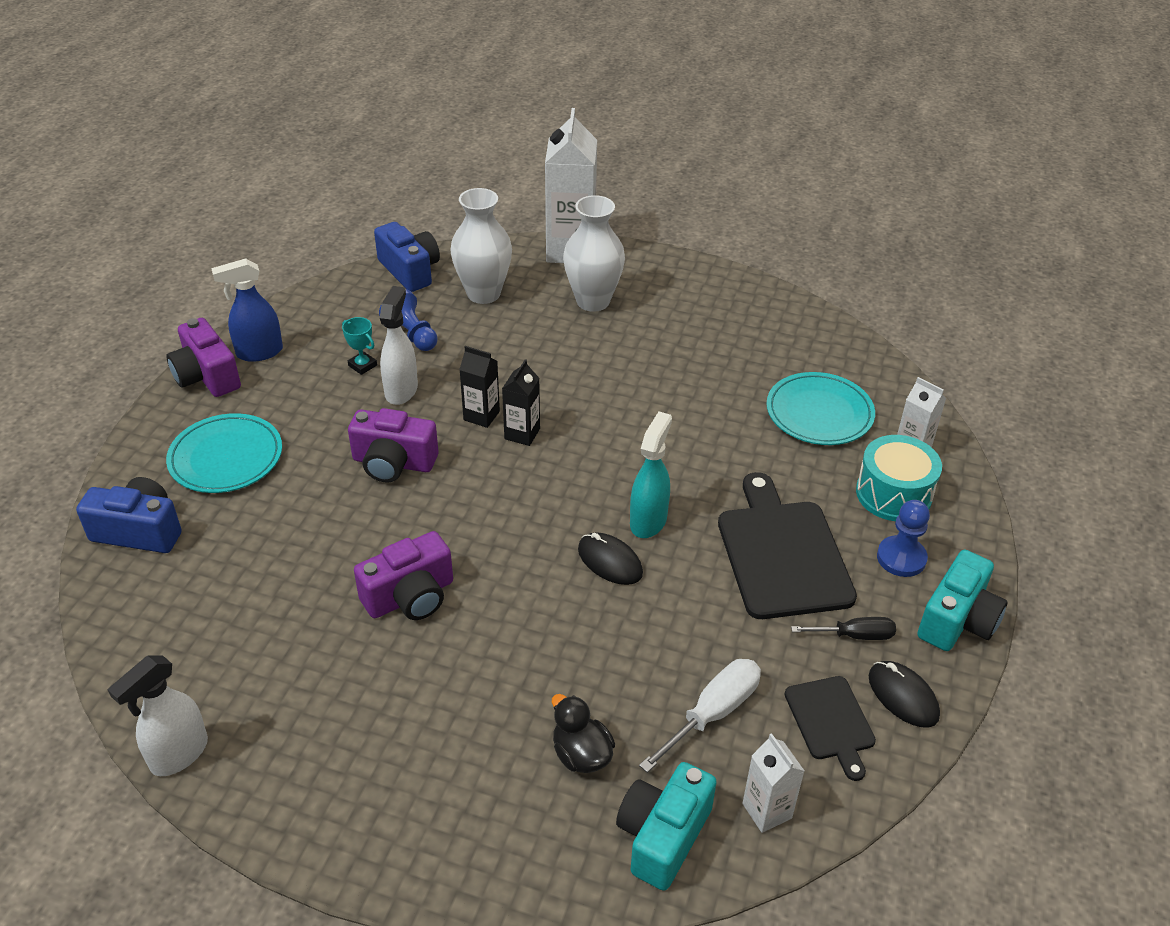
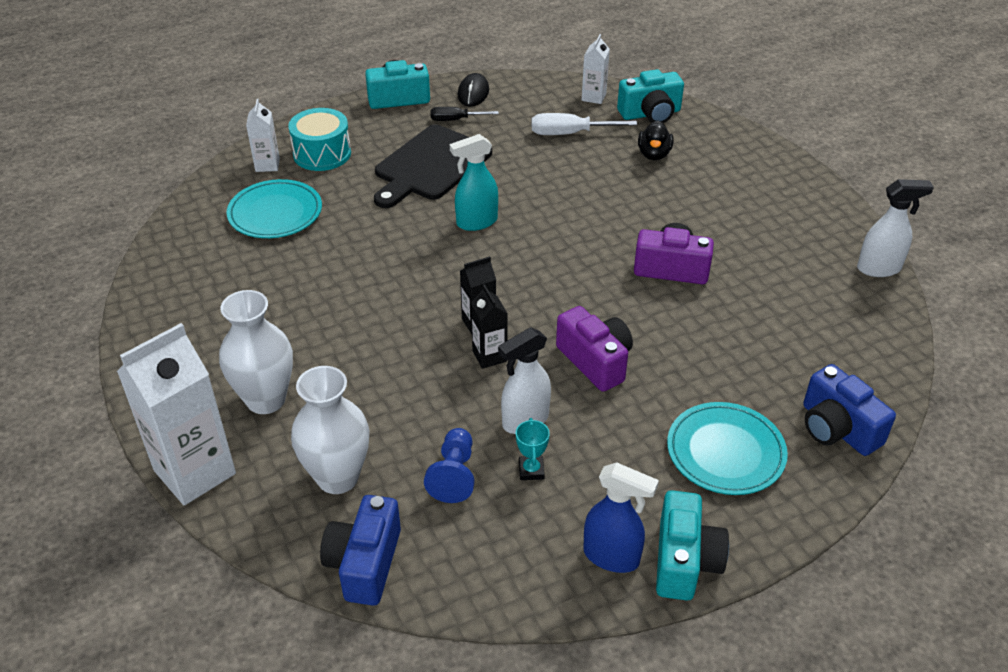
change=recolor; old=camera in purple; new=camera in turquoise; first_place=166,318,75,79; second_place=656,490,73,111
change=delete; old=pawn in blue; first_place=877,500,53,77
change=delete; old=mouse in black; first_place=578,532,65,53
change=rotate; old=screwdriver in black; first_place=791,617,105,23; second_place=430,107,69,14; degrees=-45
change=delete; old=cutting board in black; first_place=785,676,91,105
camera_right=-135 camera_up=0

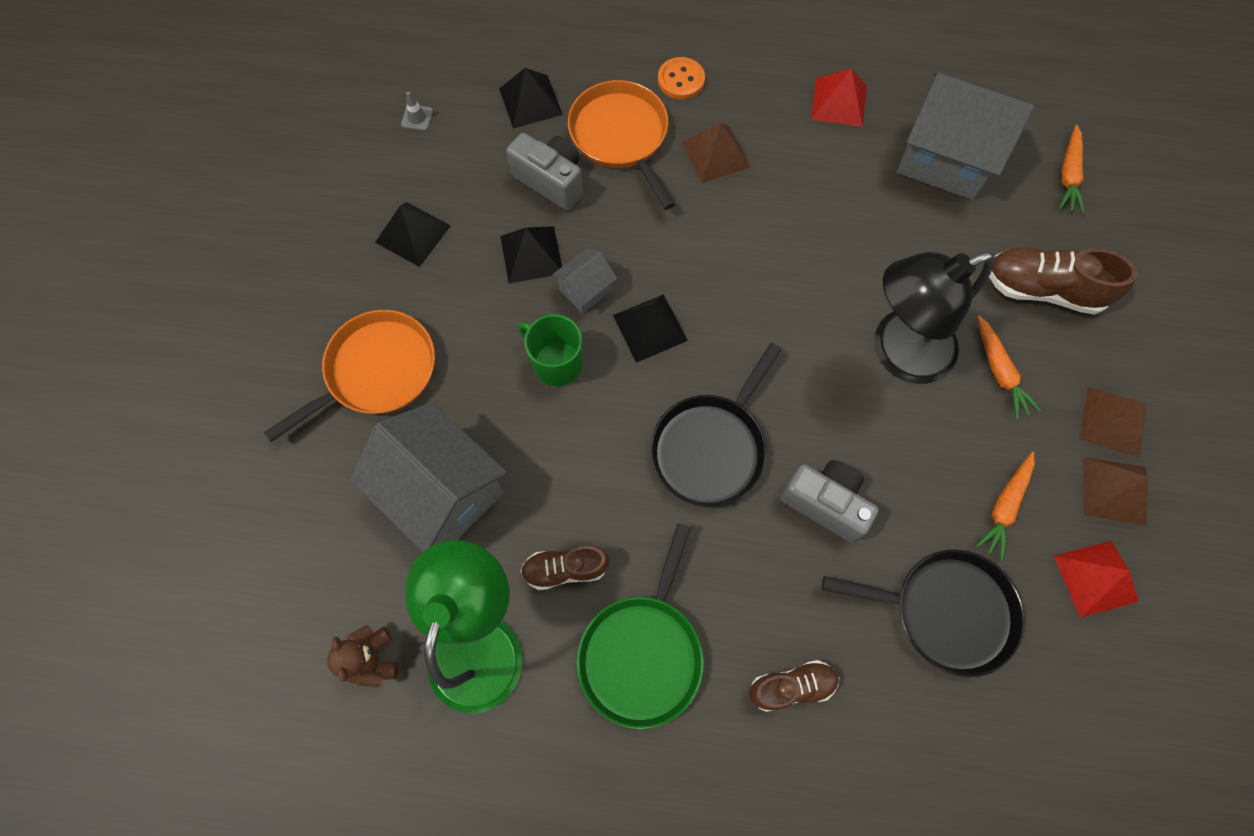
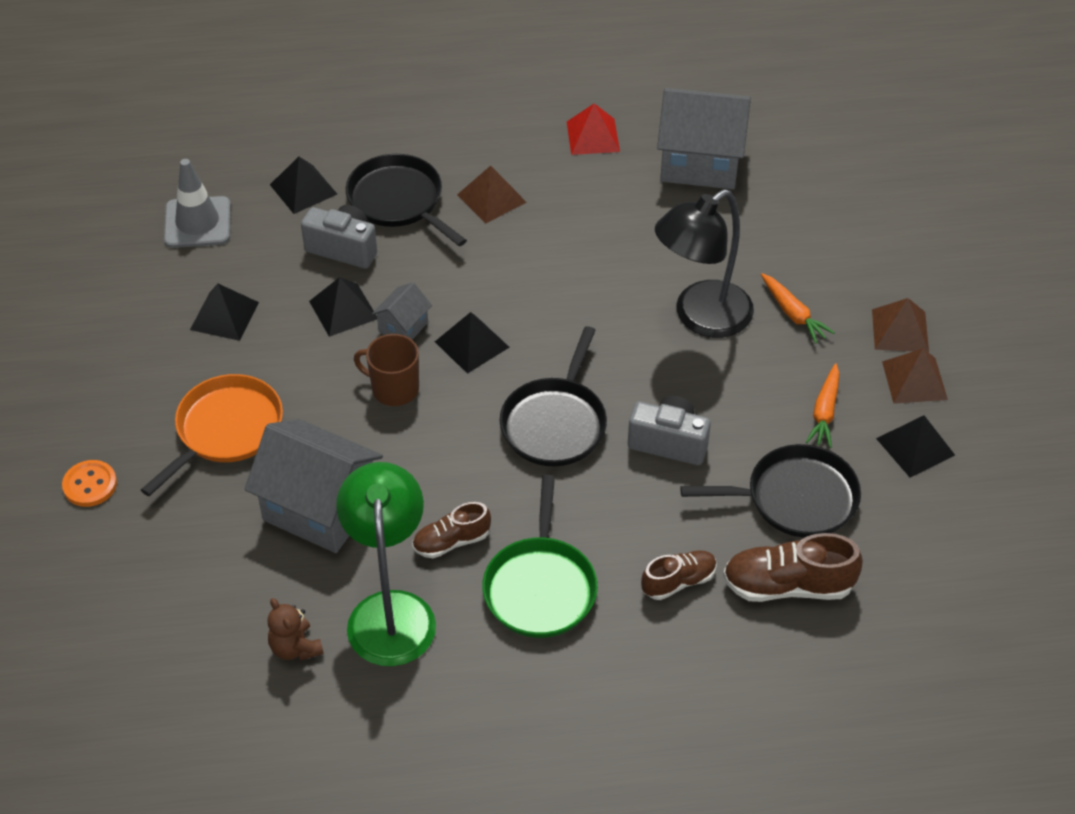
change=move; old=button in orange; first_place=658,57,47,42; second_place=62,460,55,47
change=recolor; old=pan in orange; new=pan in black; first_place=568,80,107,130; second_place=346,154,121,92
change=resize; old=traffic cone in grey; first_place=401,92,32,39; second_place=164,159,67,89; factor=2.39
change=delete; old=carrot in orange; first_place=1059,125,26,88
change=move; old=shoe in brown; first_place=989,247,149,68; second_place=723,533,140,69
change=recolor; old=mug in green; new=mug in brown; first_place=518,314,65,72; second_place=354,334,65,72
change=recolor; old=pyramid in red; new=pyramid in black; first_place=1054,541,85,77; second_place=876,415,79,63
camera_right=-15 camera_up=-20

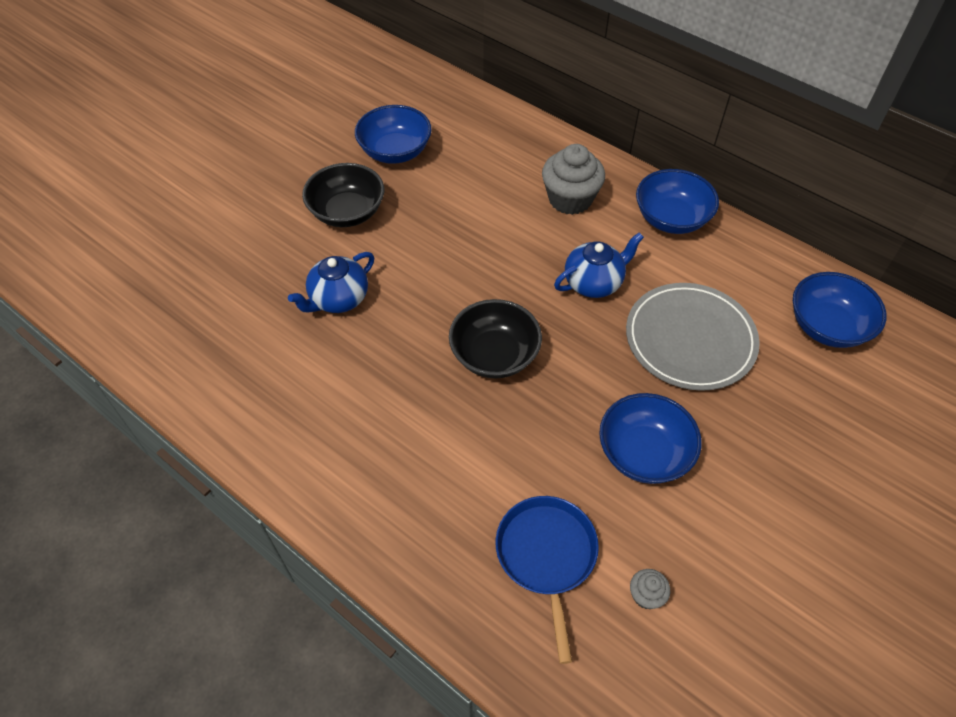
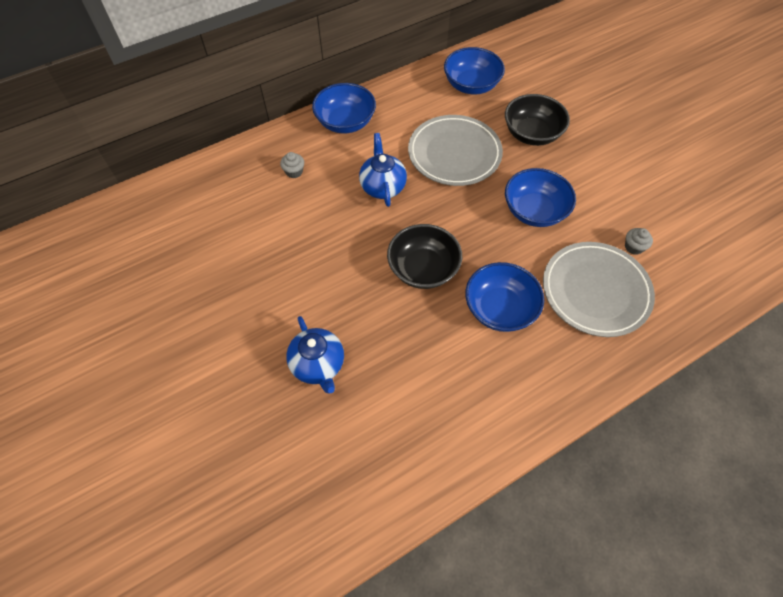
change=move; old=bowl in blue; first_place=355,105,77,59; second_place=465,262,79,70
change=resize; old=cupcake in grey; first_place=542,144,63,71; second_place=280,152,24,26; factor=0.47
change=move; old=bowl in black; first_place=302,163,82,64; second_place=505,94,65,52
change=replace; old=pan in blue; new=plate in grey; first_place=495,496,104,168; second_place=543,242,112,95
camera_right=-70 camera_up=5

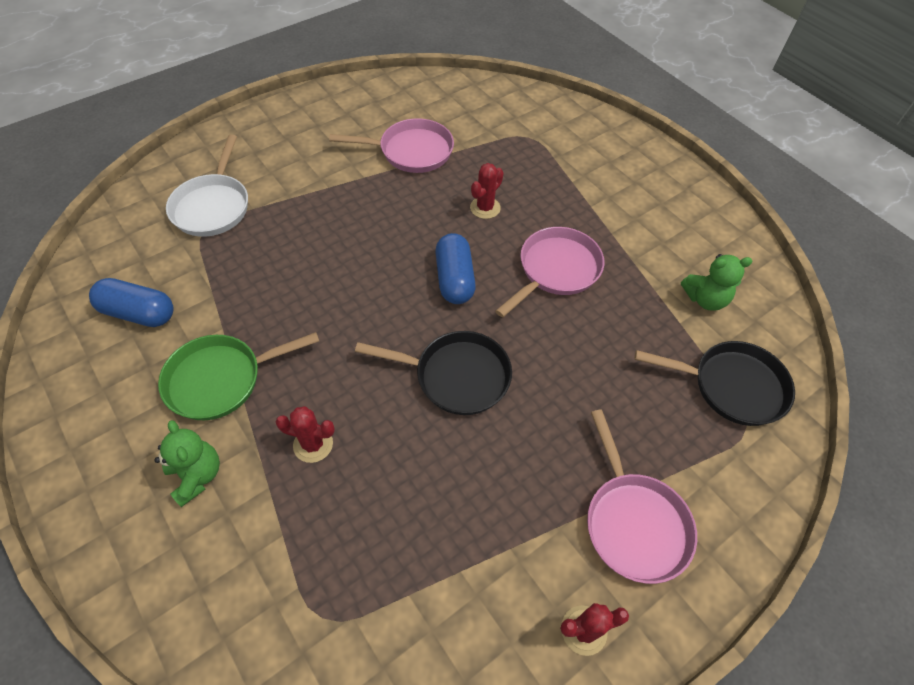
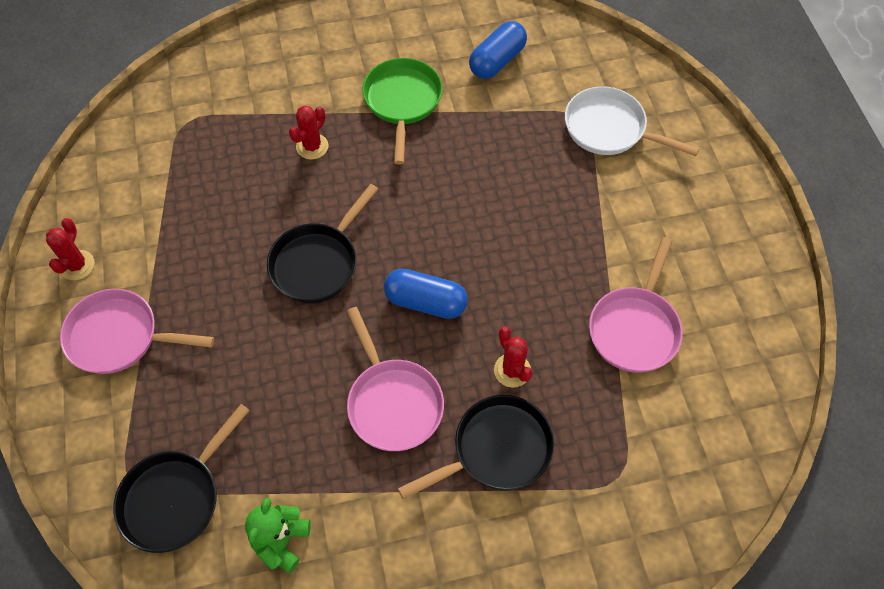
change=delete; old=teddy bear in green; first_place=154,420,66,87
change=insert; new=pan in black; second_place=398,395,157,105
camera_right=115 camera_up=5

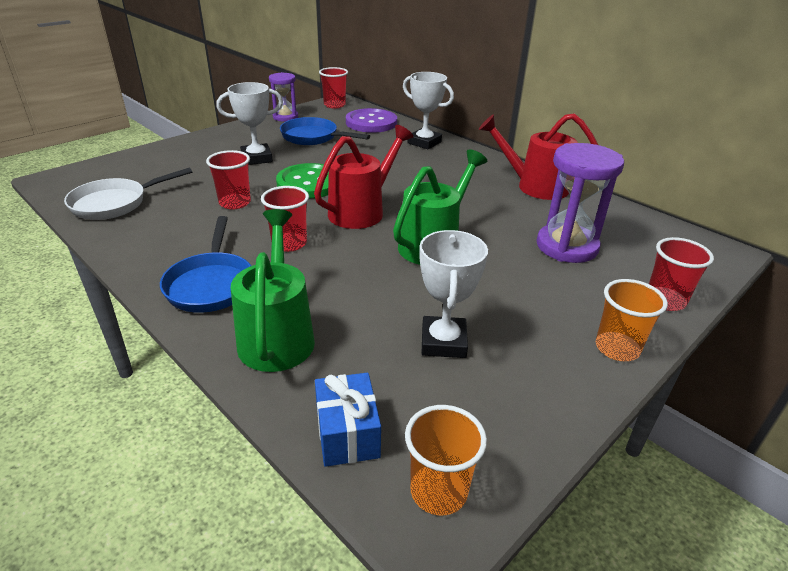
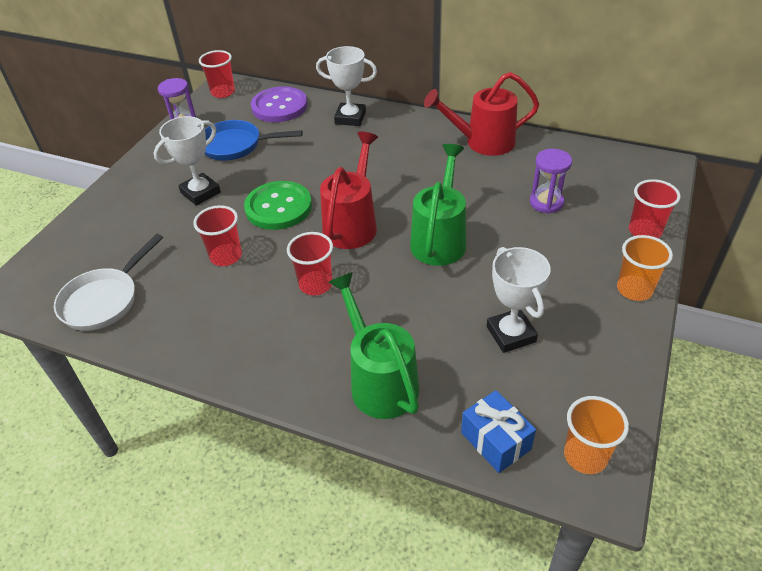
change=resize; old=hourglass in purple; first_place=536,143,88,120; second_place=530,149,42,65; factor=0.61
change=delete; old=pan in blue; first_place=160,216,91,97
camera_right=-20 camera_up=10

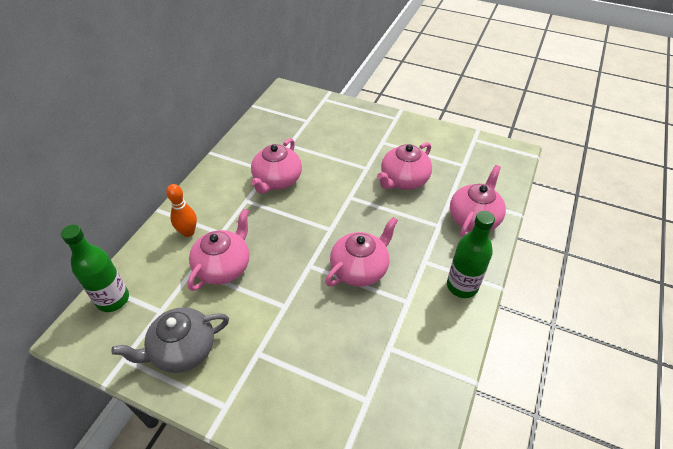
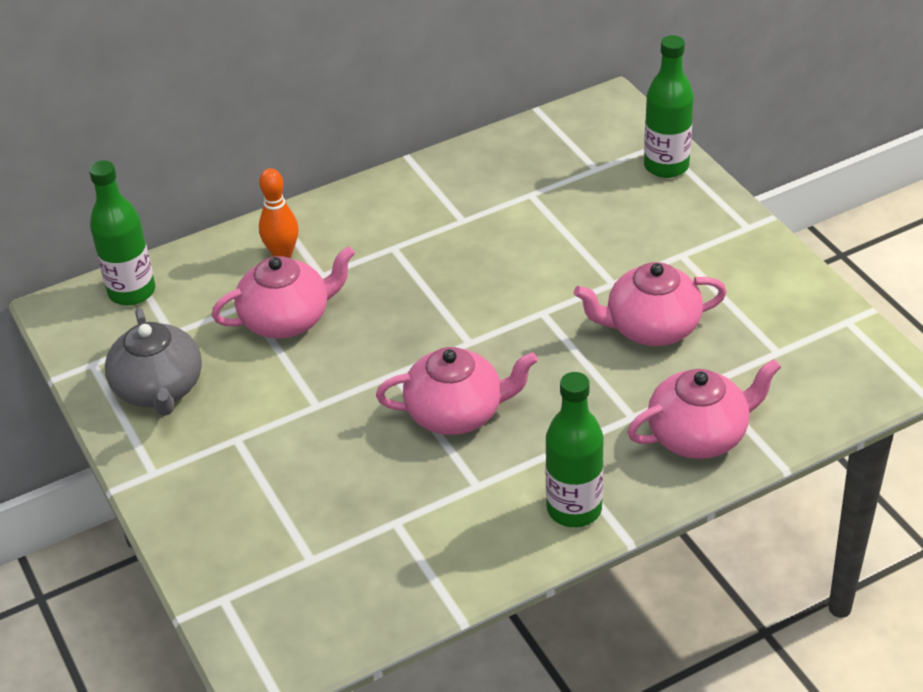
change=delete; old=teapot in pink; first_place=251,138,51,56
change=rotate; old=teapot in grey; first_place=111,307,118,66; second_place=105,308,97,108; degrees=-120
change=insert; new=bottle in green; second_place=644,35,50,143
camera_right=40 camera_up=-5

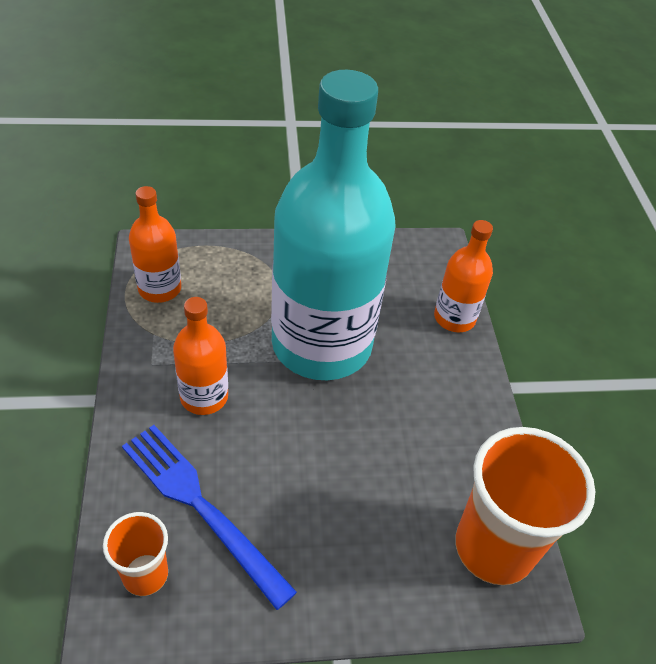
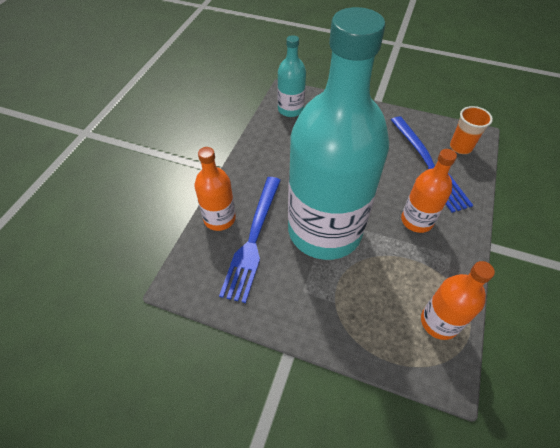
change=replace; old=cup in orange; new=bottle in turquoise; first_place=455,427,140,158; second_place=278,35,28,82
change=insert; new=fork in blue; second_place=219,177,62,126
camera_right=-150 camera_up=5

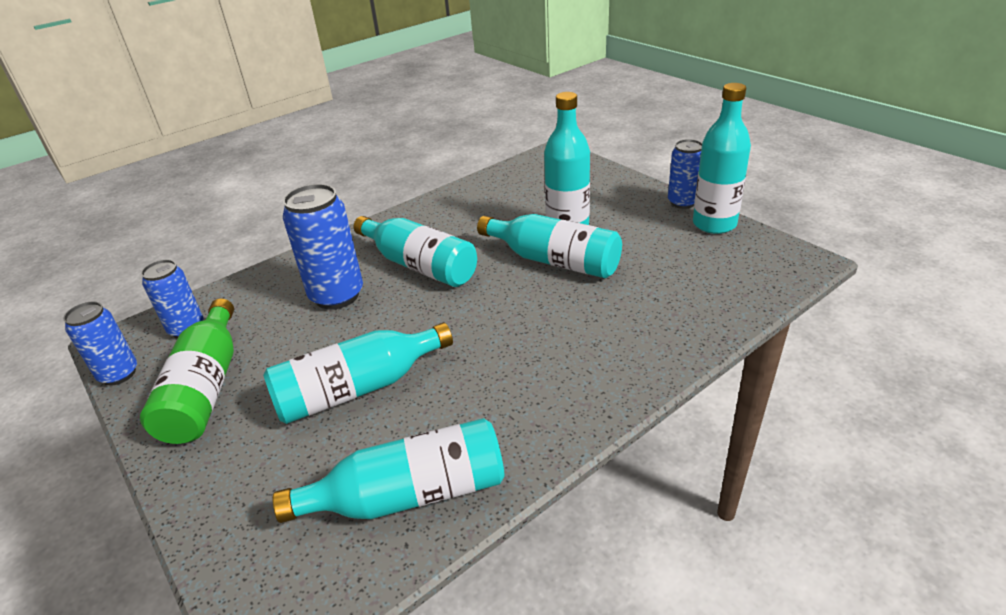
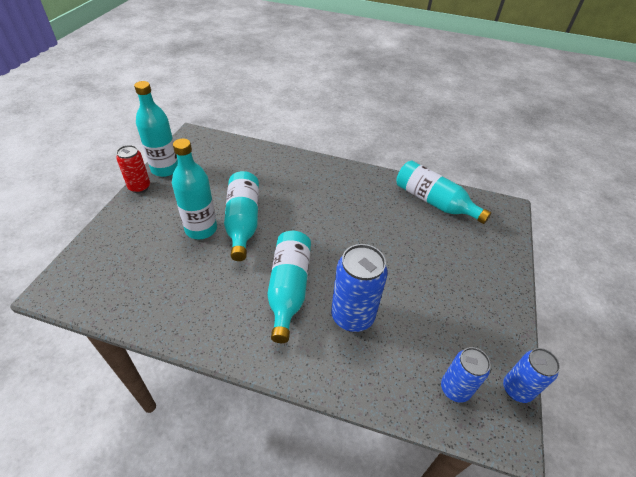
change=recolor; old=can in blue; new=can in red; first_place=668,139,34,70; second_place=116,145,34,48
change=delete; old=bottle in green; first_place=140,298,94,146
change=delete; old=bottle in turquoise; first_place=263,323,190,101
camera_right=-130 camera_up=10

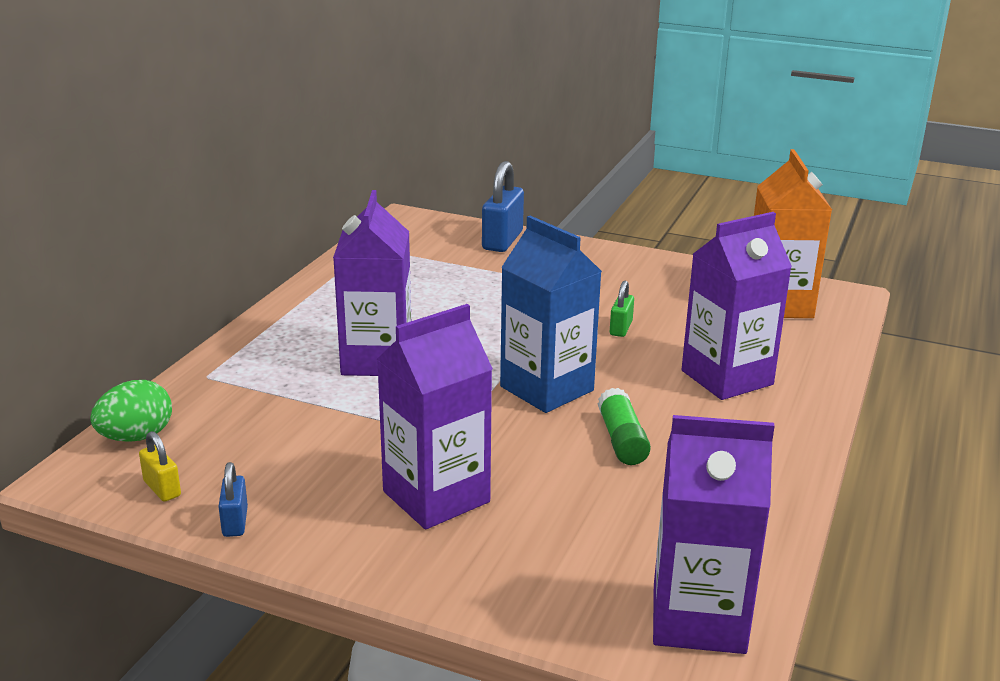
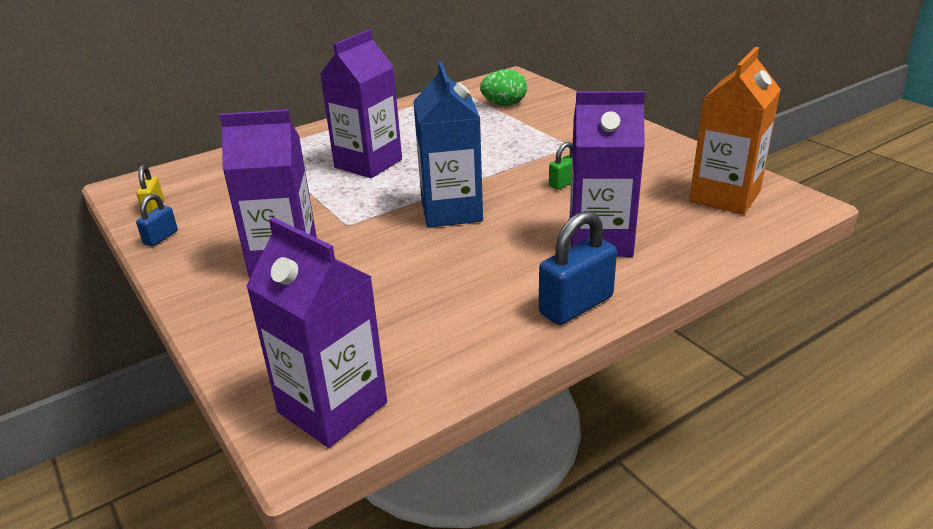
change=move; old=padlock in blue; first_place=482,161,42,91; second_place=539,211,78,114
change=move; old=egg in green; first_place=90,380,82,62; second_place=480,69,47,36
change=delete; old=glue stick in green; first_place=598,388,53,77
camera_right=35 camera_up=5

